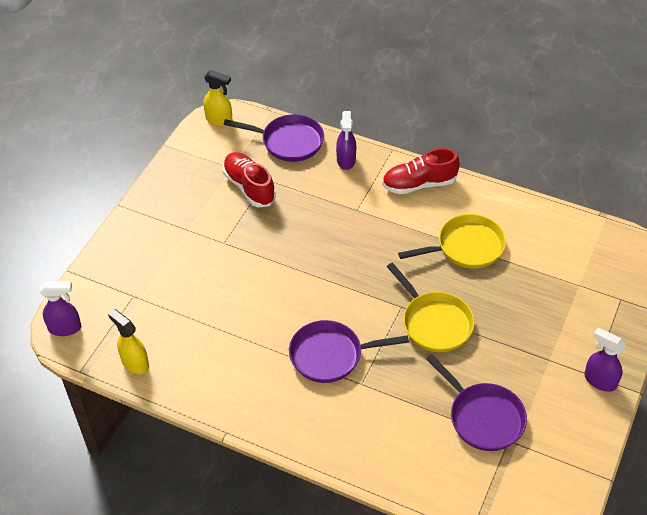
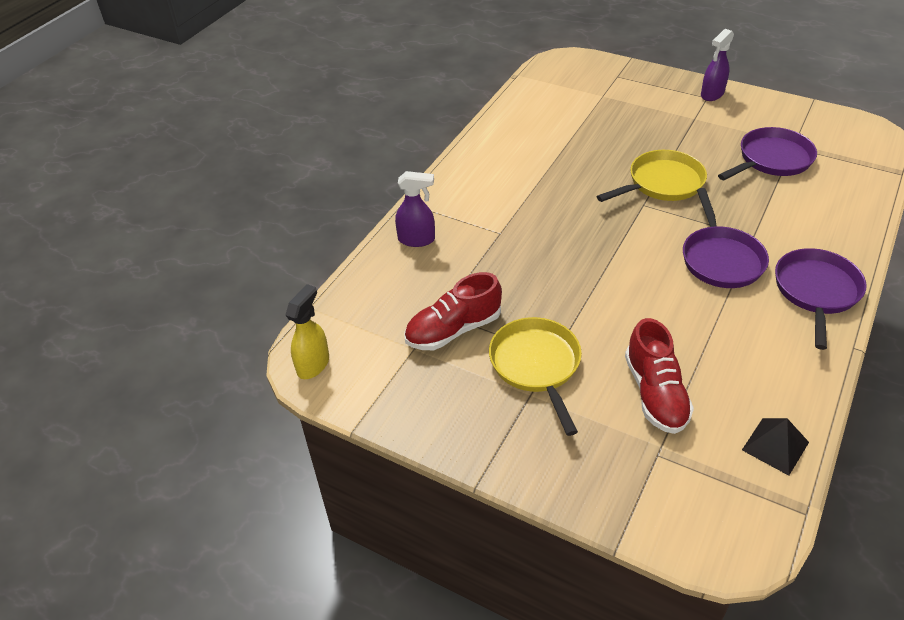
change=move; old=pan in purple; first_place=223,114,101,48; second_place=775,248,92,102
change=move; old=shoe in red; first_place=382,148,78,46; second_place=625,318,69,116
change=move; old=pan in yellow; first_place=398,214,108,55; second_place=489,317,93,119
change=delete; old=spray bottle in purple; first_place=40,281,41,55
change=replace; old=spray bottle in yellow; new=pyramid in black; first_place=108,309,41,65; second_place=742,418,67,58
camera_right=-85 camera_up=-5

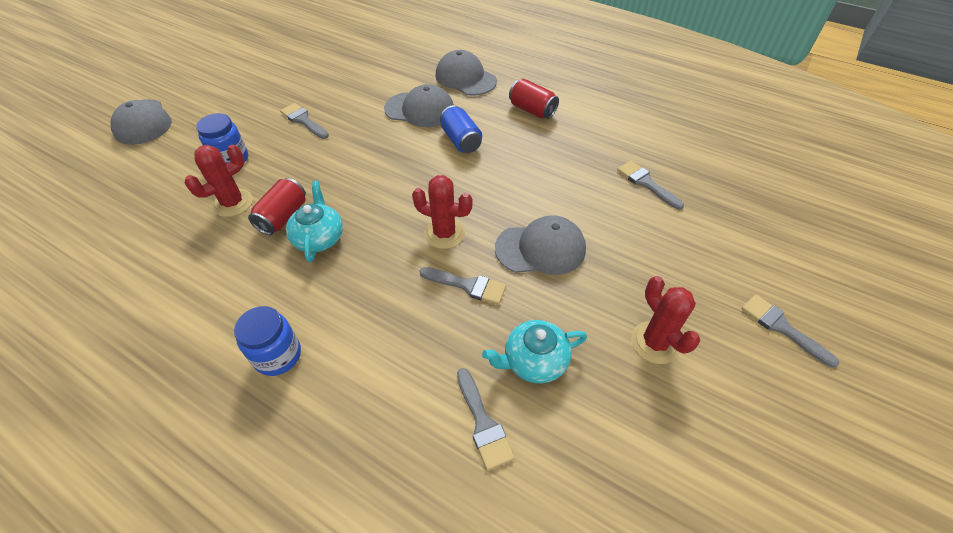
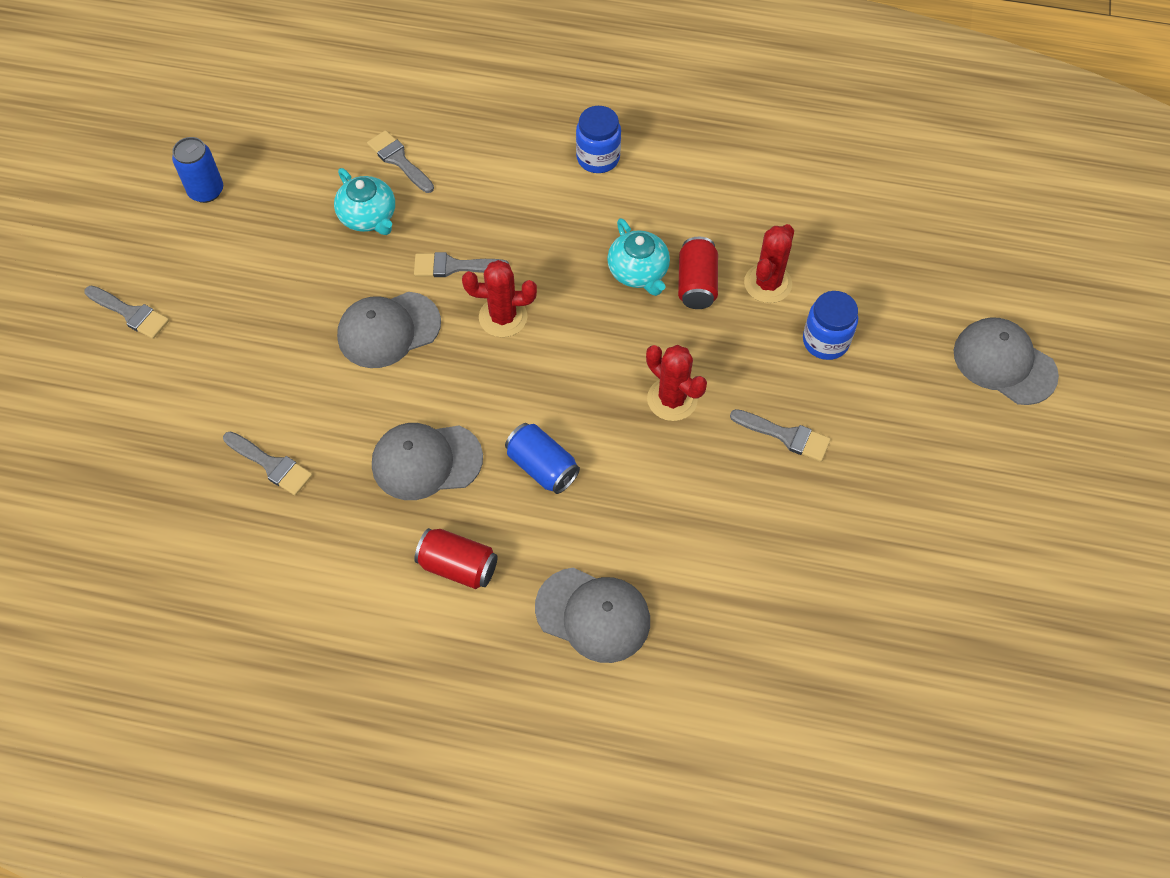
change=move; old=cap in grey; first_place=384,84,70,43; second_place=372,423,111,77
change=move; old=cactus in red; first_place=631,276,69,88; second_place=646,345,61,76
change=rotate; old=teapot in turquoise; first_place=482,320,105,63; second_place=334,168,61,67; degrees=90
change=insert; new=can in blue; second_place=172,137,51,66
camera_right=160 camera_up=10

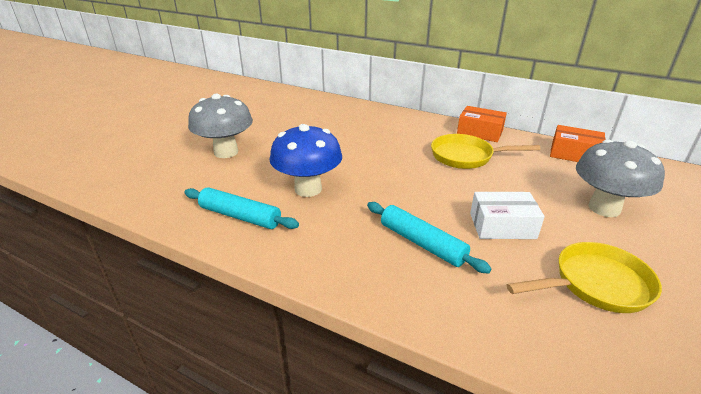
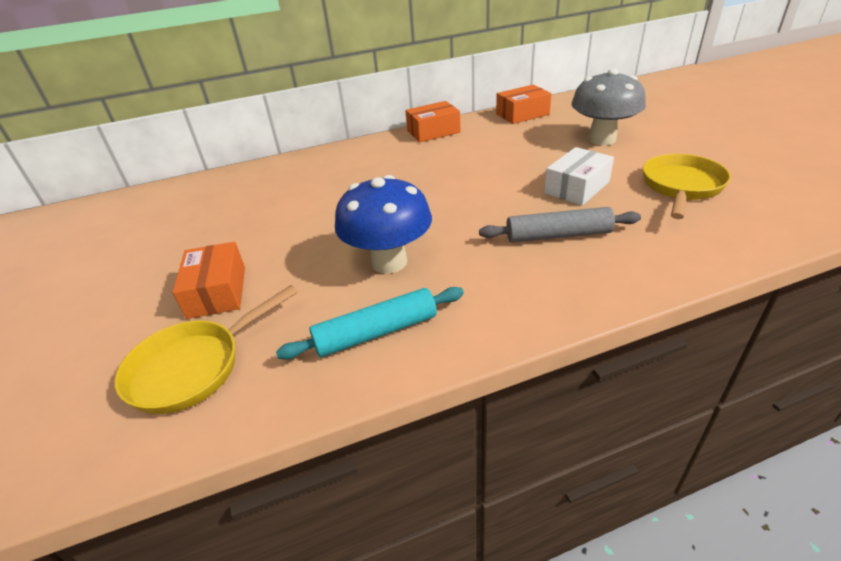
change=replace; old=mushroom in grey; new=box in orange; first_place=188,94,65,64; second_place=172,242,73,77
change=move; old=pan in yellow; first_place=431,134,110,35; second_place=115,285,183,129
change=recolor; old=rolling pin in turquoise; new=rolling pin in grey; first_place=367,202,125,72; second_place=479,207,162,36
camera_right=-45 camera_up=5

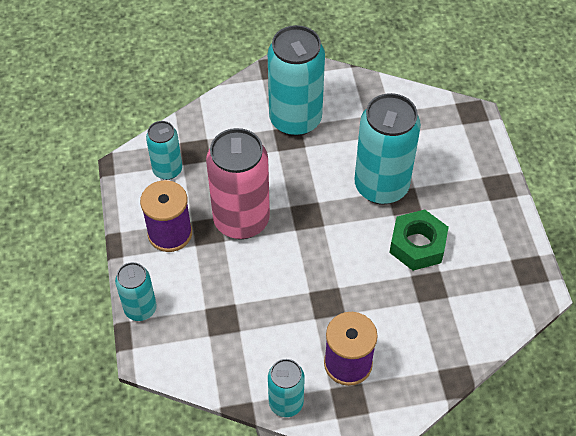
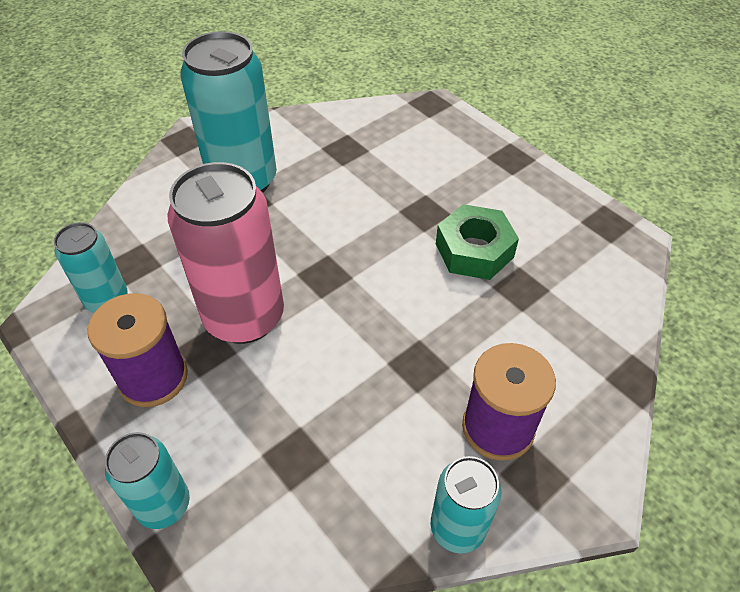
change=delete; old=can in turquoise; first_place=355,93,66,112
camera_right=-30 camera_up=-5

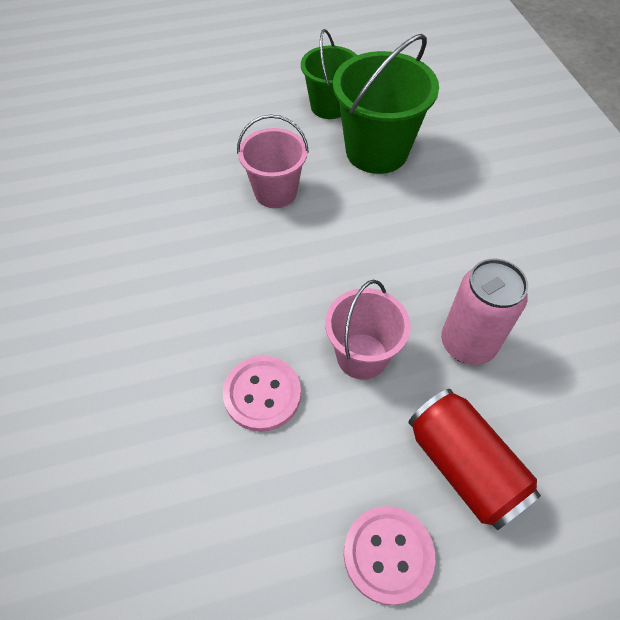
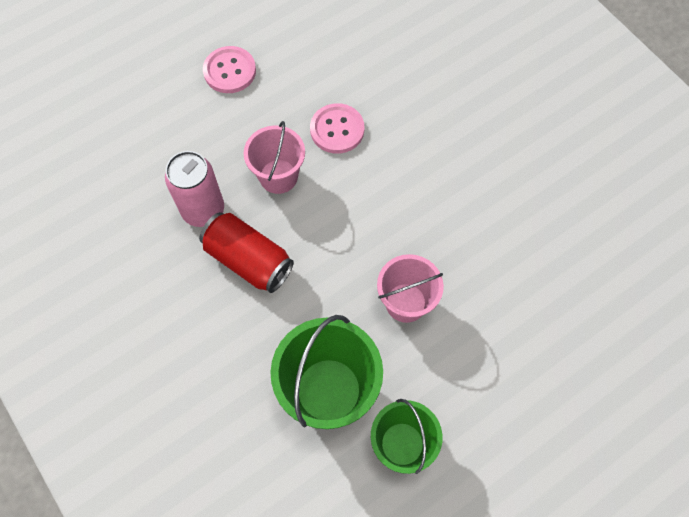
change=move; old=can in red; first_place=409,389,132,142; second_place=199,212,95,81
camera_right=160 camera_up=10

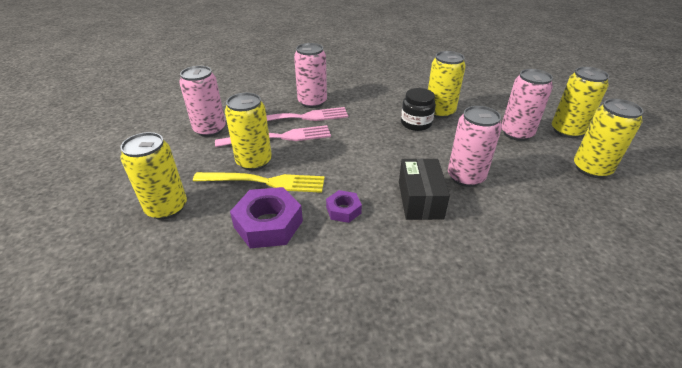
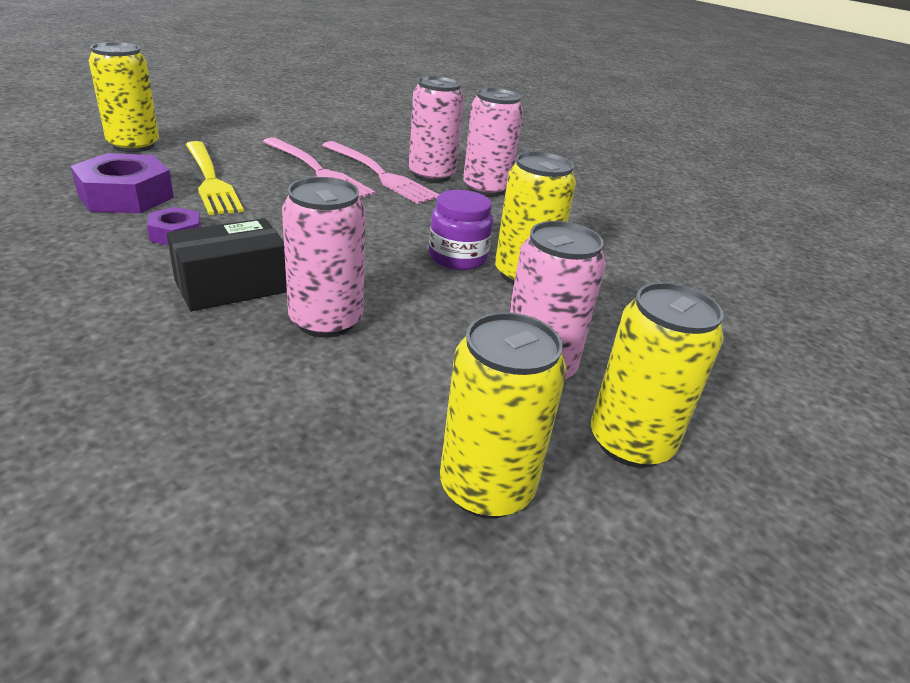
change=move; old=can in pink; first_place=179,66,47,71; second_place=463,88,60,108
change=recolor; old=jar in black; new=jar in purple; first_place=401,88,35,43; second_place=429,190,64,80
change=delete; old=can in yellow; first_place=225,93,47,78
camera_right=55 camera_up=-5

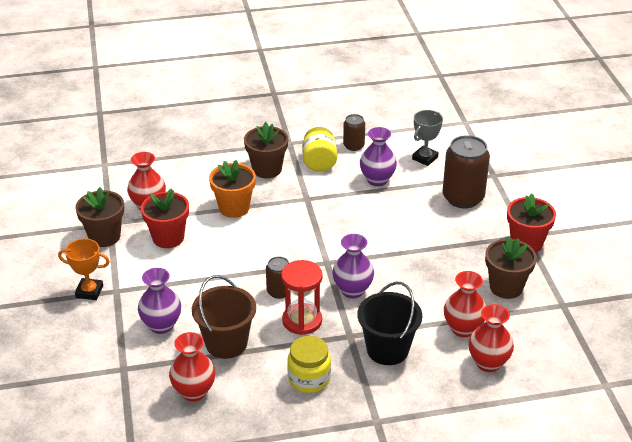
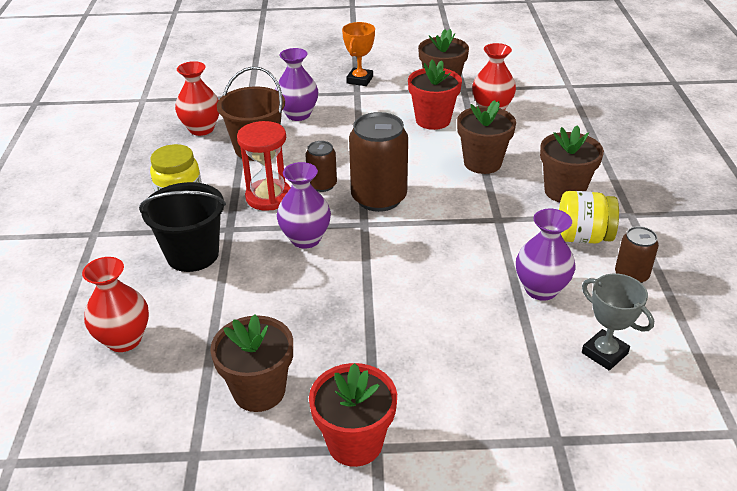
change=move; old=can in brown; first_place=443,135,47,73; second_place=349,112,59,100
change=recolor; old=flower pot in orange; new=flower pot in brown; first_place=209,160,47,58; second_place=457,100,59,74
change=delete; old=vase in red; first_place=444,271,42,66
camera_right=100 camera_up=0

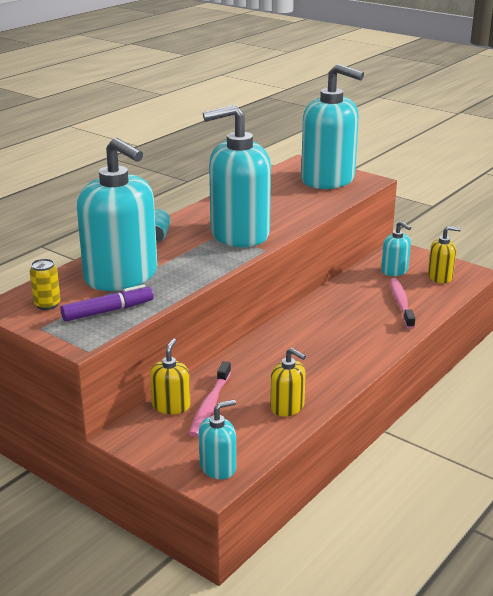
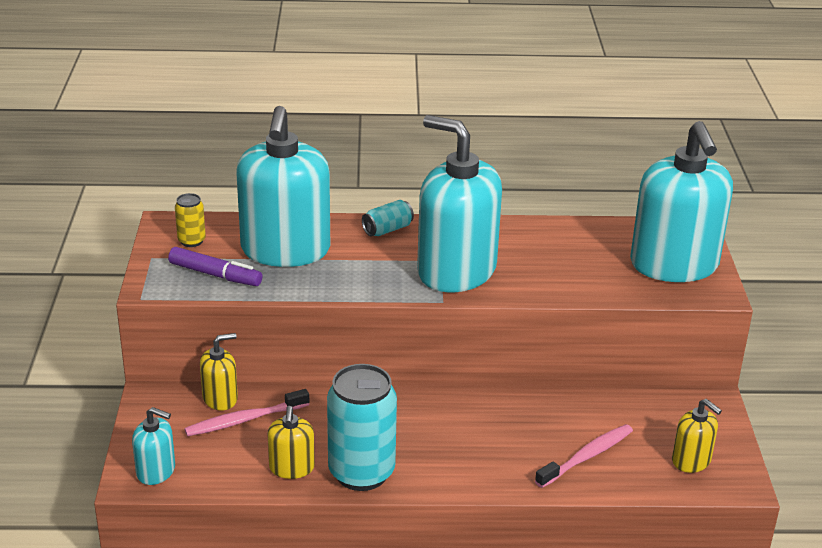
change=delete; old=soap dispenser in turquoise; first_place=381,221,30,55
change=insert; new=can in turquoise; second_place=327,364,70,127
camera_right=50 camera_up=5

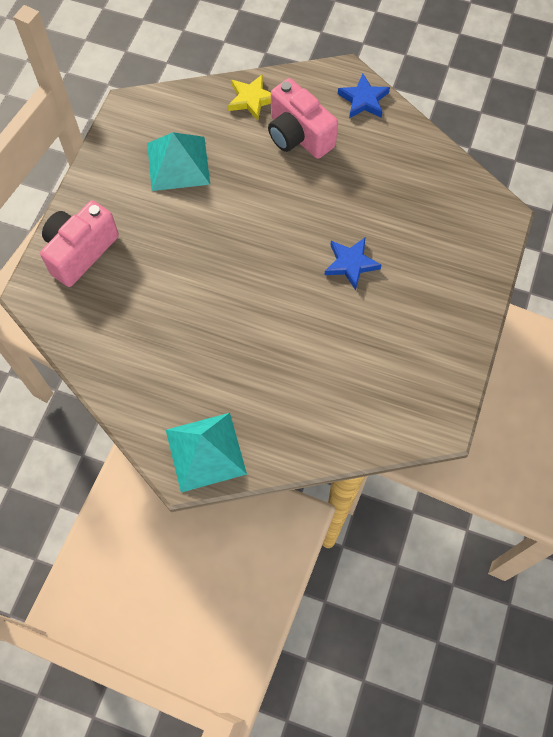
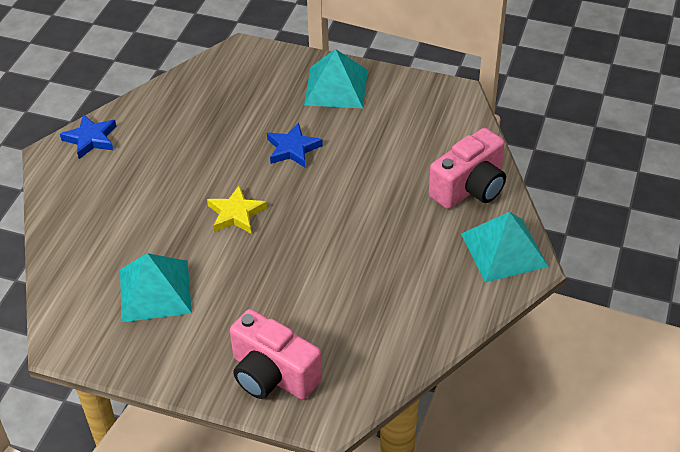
change=move; old=star in yellow; first_place=228,74,43,47; second_place=207,185,60,48
change=move; old=camera in pink; first_place=268,78,70,81; second_place=429,128,77,81
change=insert; new=pyramid in turquoise; second_place=304,49,64,59
camera_right=-90 camera_up=-20

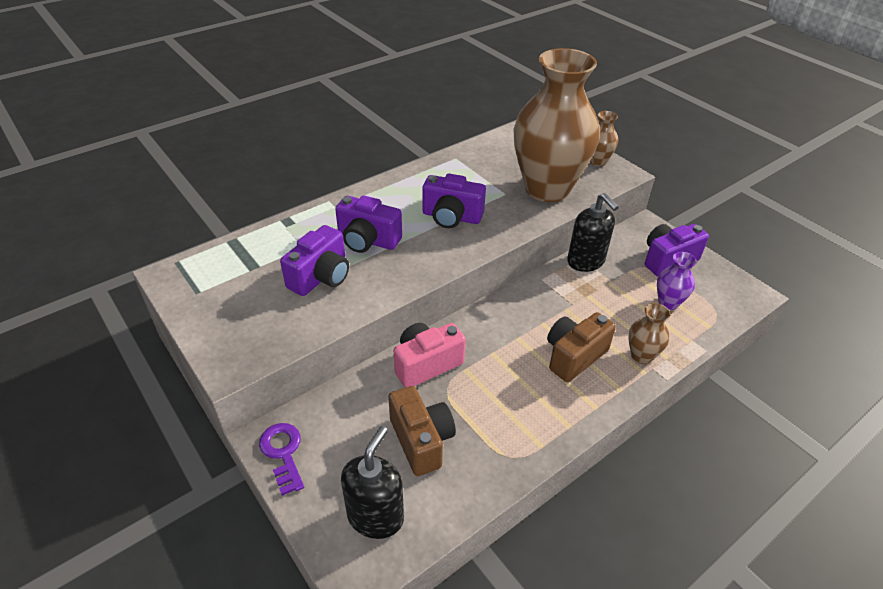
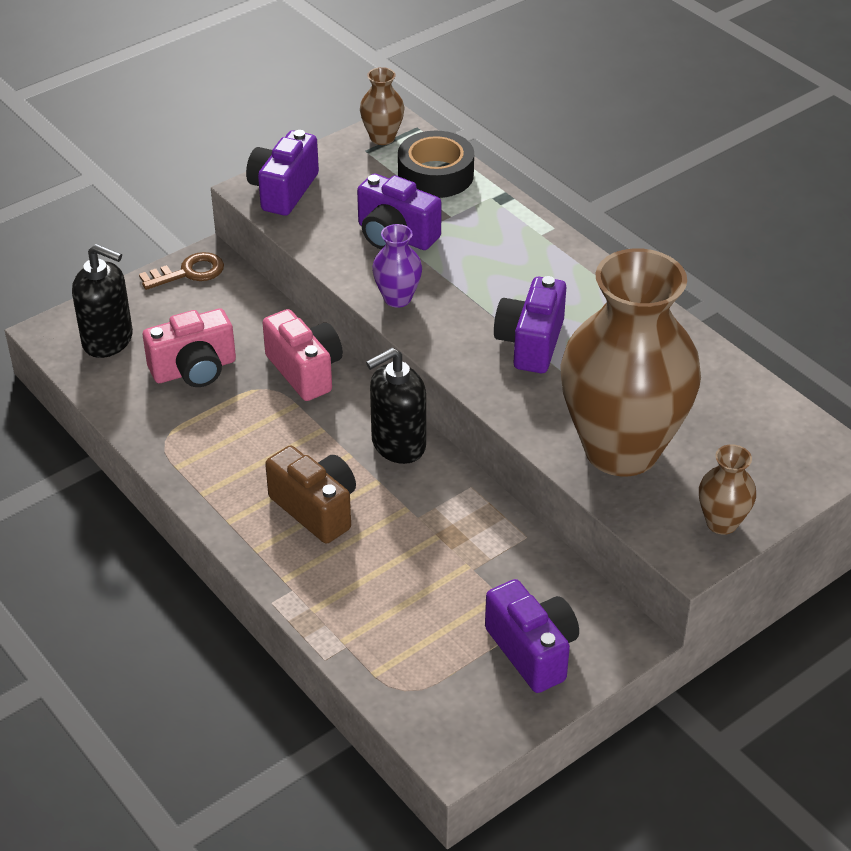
change=move; old=soap dispenser in black; first_place=567,193,52,79; second_place=366,348,60,116
change=move; old=camera in purple; first_place=335,195,67,58; second_place=246,130,73,86
change=move; old=vase in purple; first_place=657,252,40,58; second_place=372,224,50,84
change=move; old=vase in brown; first_place=628,303,43,61; second_place=360,67,44,78
change=recolor; old=camera in brown; new=camera in pink; first_place=388,386,68,90; second_place=143,308,93,79
change=recolor; old=key in purple; new=key in brown; first_place=259,423,45,73; second_place=139,252,85,38
change=insert; new=tape in black; second_place=398,131,76,67
camera_right=90 camera_up=0

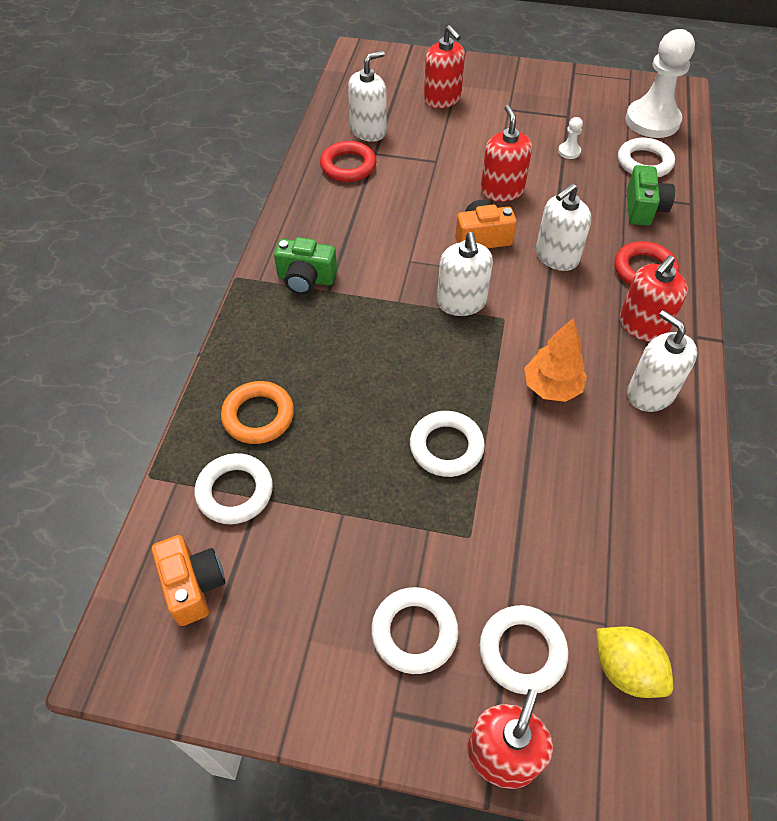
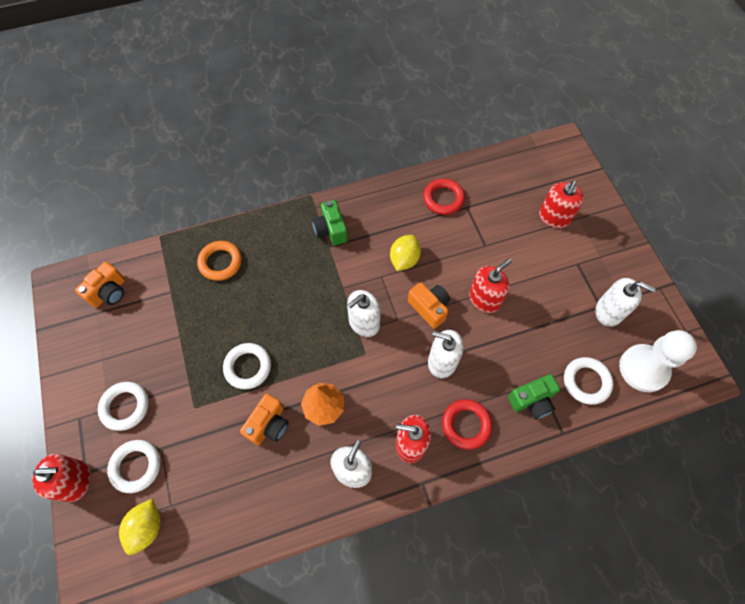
change=move; old=soap dispenser in white; first_place=348,51,39,91; second_place=595,278,61,49
change=delete; old=pawn in white; first_place=558,117,25,42
change=delete; old=ring in white; first_place=195,453,78,71
change=insert; new=lemon in yellow; second_place=390,235,31,36
change=insert; new=camera in orange; second_place=240,394,49,51
camera_right=60 camera_up=10

